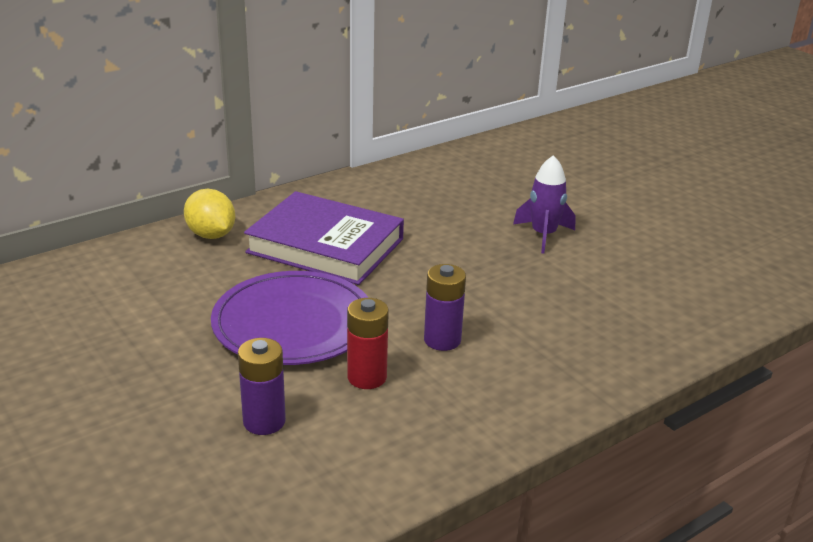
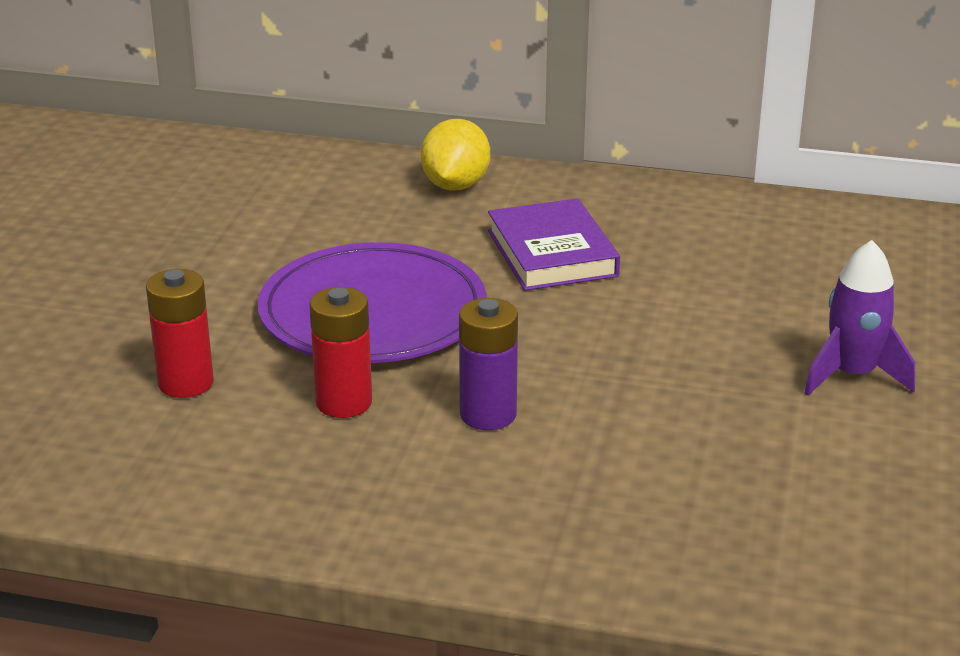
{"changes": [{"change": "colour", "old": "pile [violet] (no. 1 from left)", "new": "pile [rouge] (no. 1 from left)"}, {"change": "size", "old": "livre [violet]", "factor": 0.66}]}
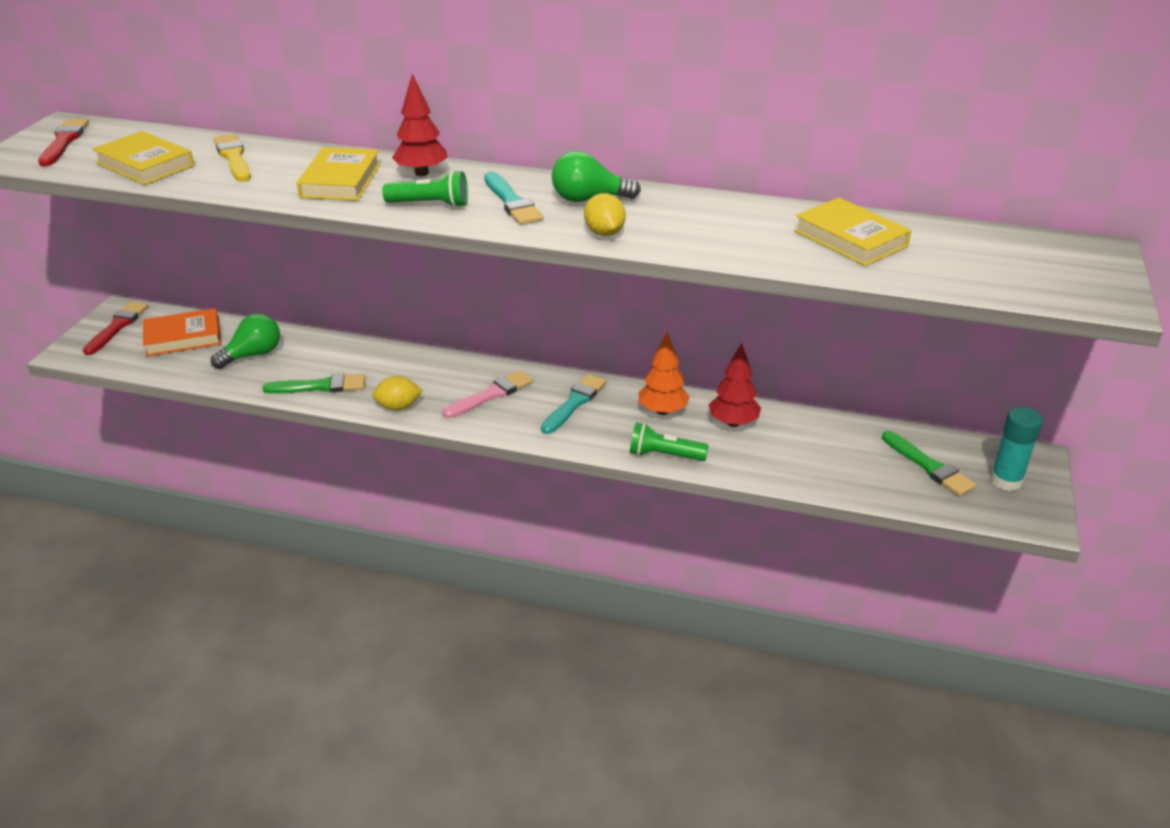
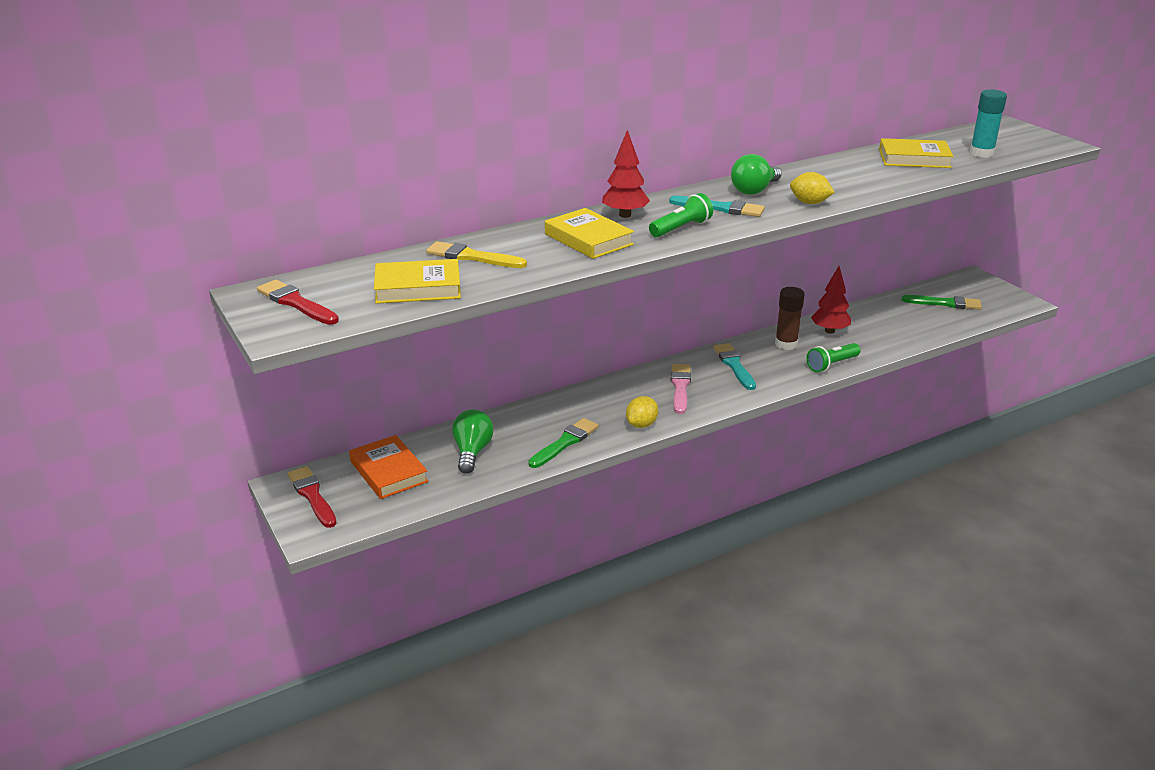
{"changes": [{"change": "spun", "old": "livre [orange]", "degrees": -60}, {"change": "exchanged", "old": "arbre [orange]", "new": "bâton de colle [marron]"}, {"change": "relocated", "old": "bâton de colle [turquoise]"}]}
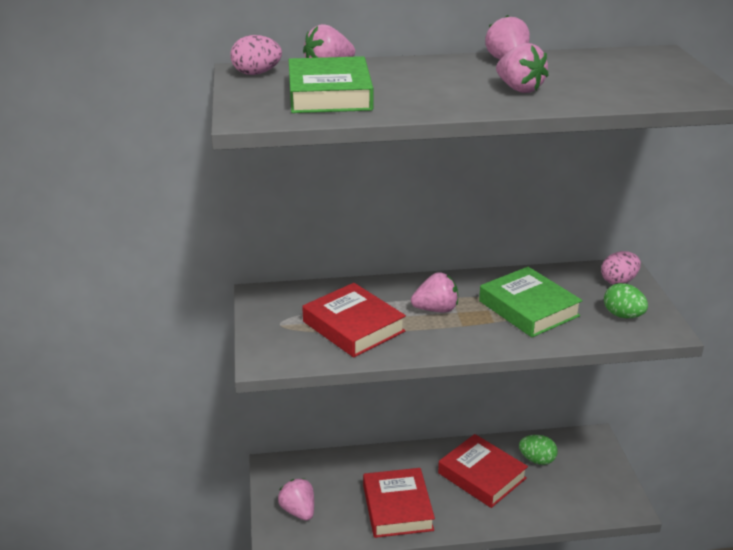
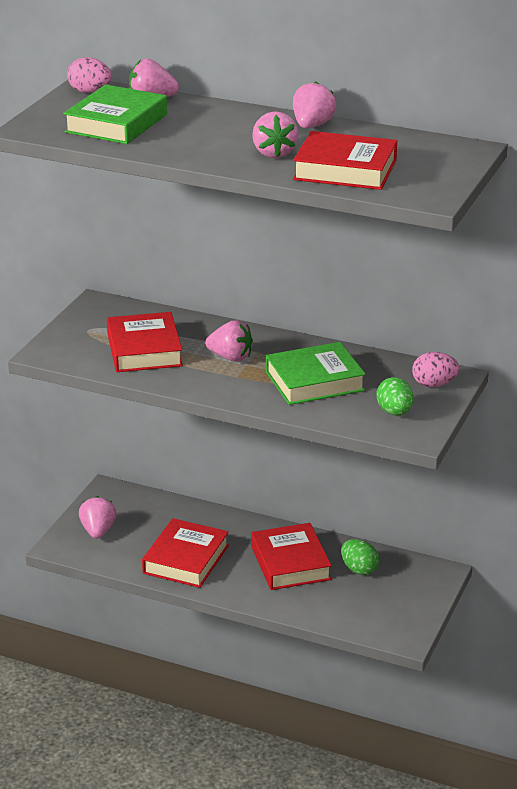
{"changes": [{"change": "spun", "old": "livre [vert] (no. 2 from left)", "degrees": 75}, {"change": "appeared", "new": "livre [rouge] (no. 4 from left)"}]}
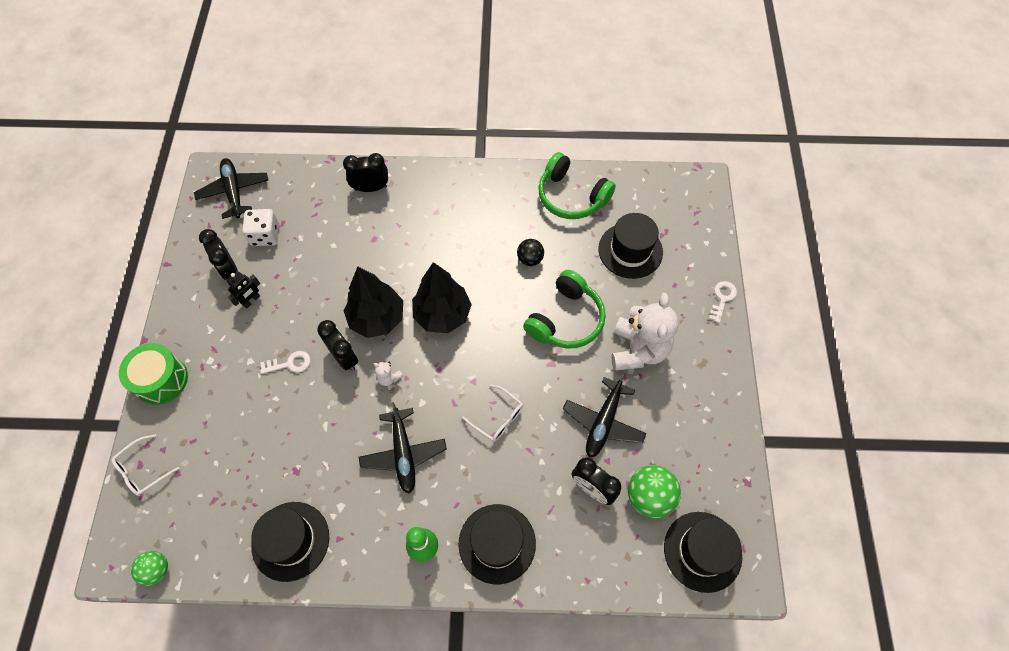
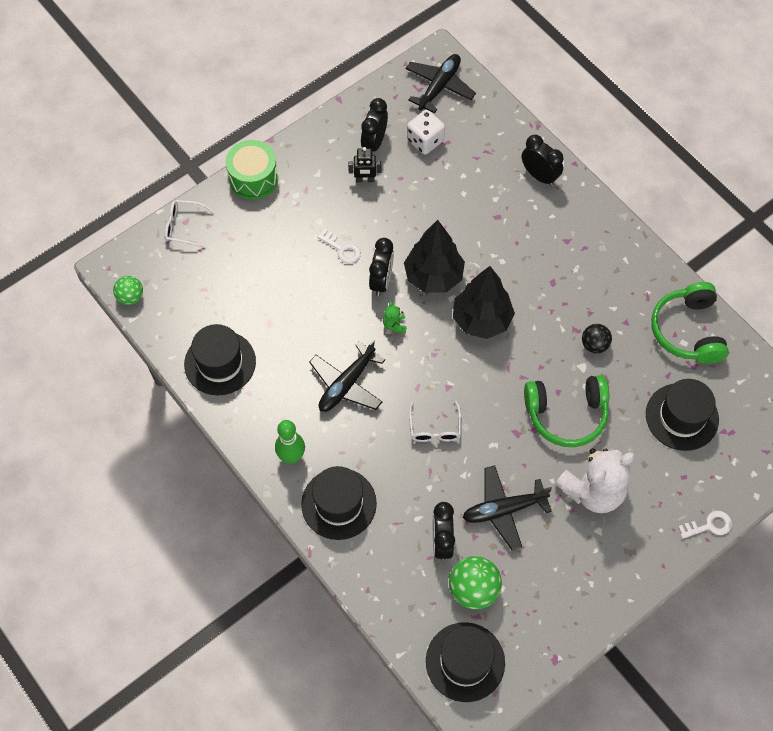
{"changes": [{"change": "colour", "old": "ours en peluche [blanc] (no. 1 from left)", "new": "ours en peluche [vert]"}]}
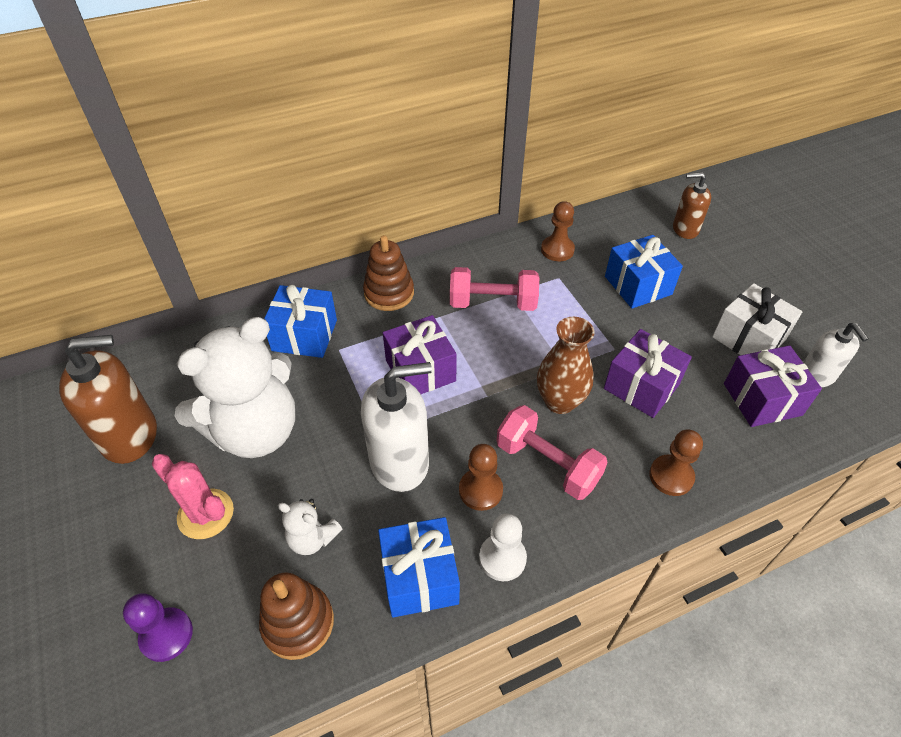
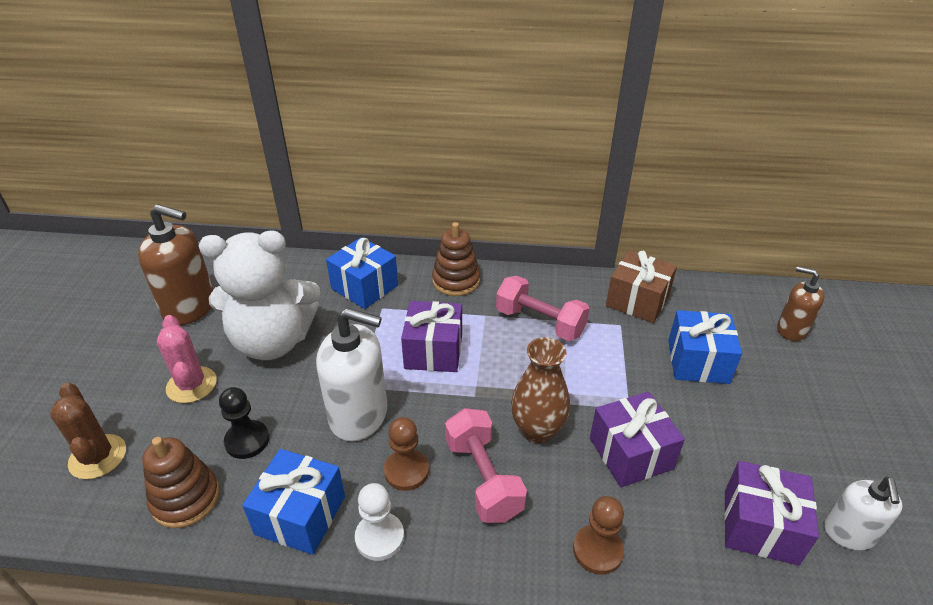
{"changes": [{"change": "exchanged", "old": "pion [violet]", "new": "cactus [marron]"}, {"change": "exchanged", "old": "ours en peluche [blanc] (no. 2 from left)", "new": "pion [noir]"}, {"change": "exchanged", "old": "pion [marron] (no. 2 from left)", "new": "cadeau [marron]"}, {"change": "missing", "old": "cadeau [blanc]"}]}
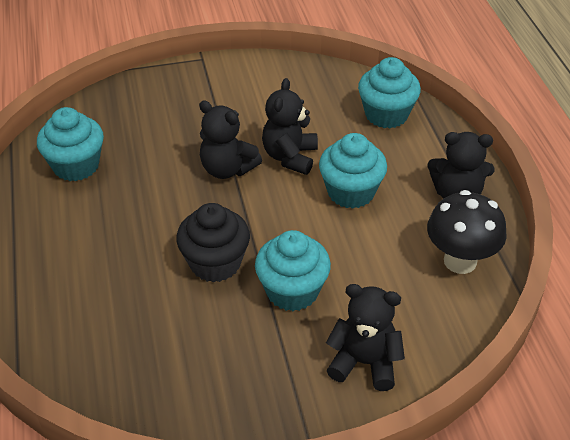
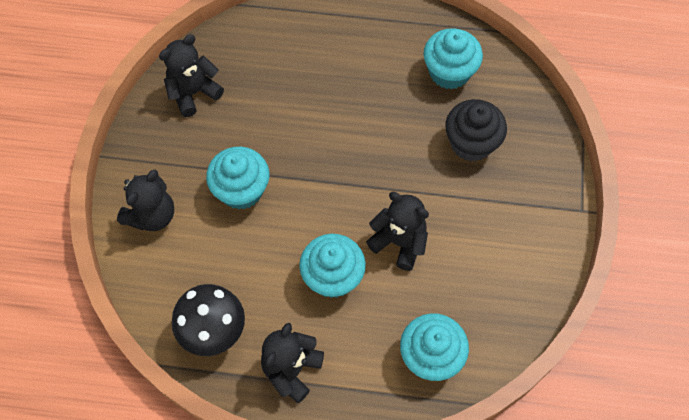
{"changes": [{"change": "relocated", "old": "muffin [noir]"}, {"change": "relocated", "old": "ours en peluche [noir] (no. 1 from left in the first image)", "new": "ours en peluche [noir] (no. 2 from left)"}]}
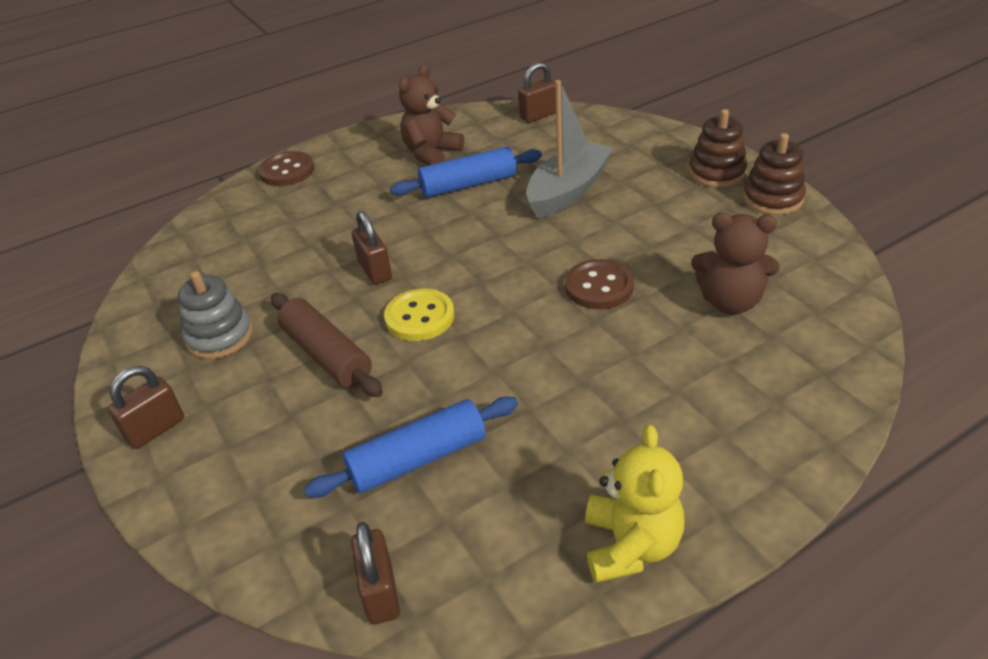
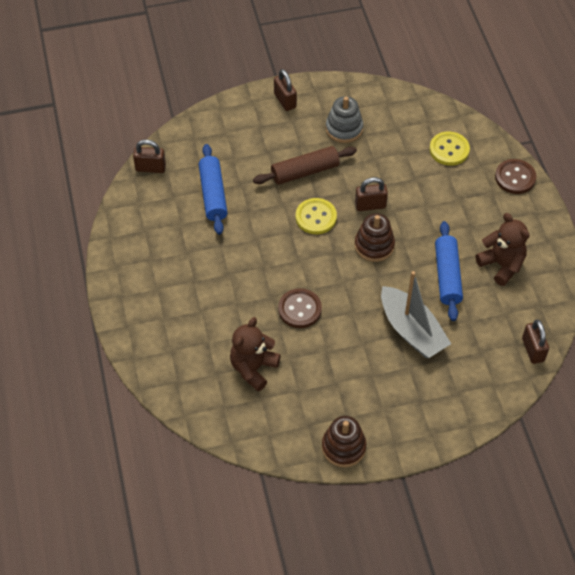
{"changes": [{"change": "missing", "old": "ours en peluche [jaune]"}, {"change": "relocated", "old": "jouet à empiler [marron] (no. 1 from left in the first image)", "new": "jouet à empiler [marron] (no. 2 from left)"}, {"change": "appeared", "new": "bouton [jaune] (no. 2 from left)"}]}
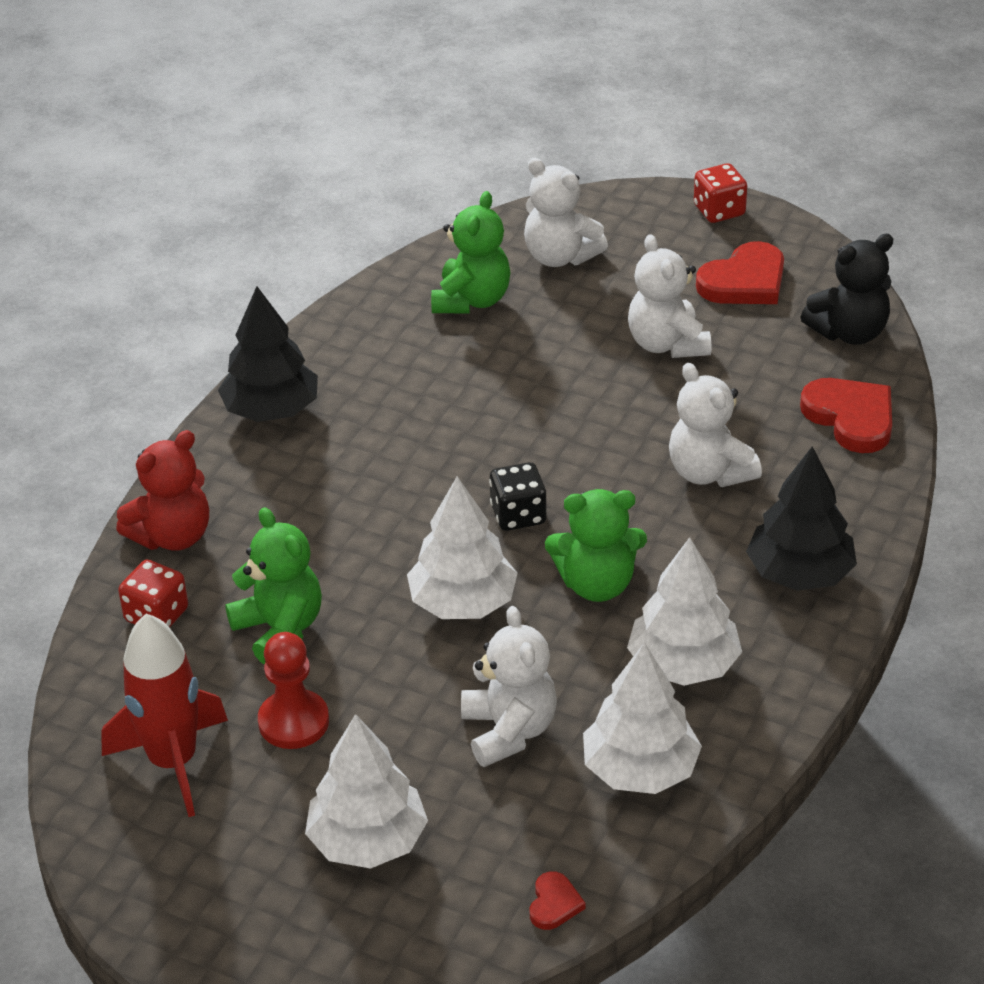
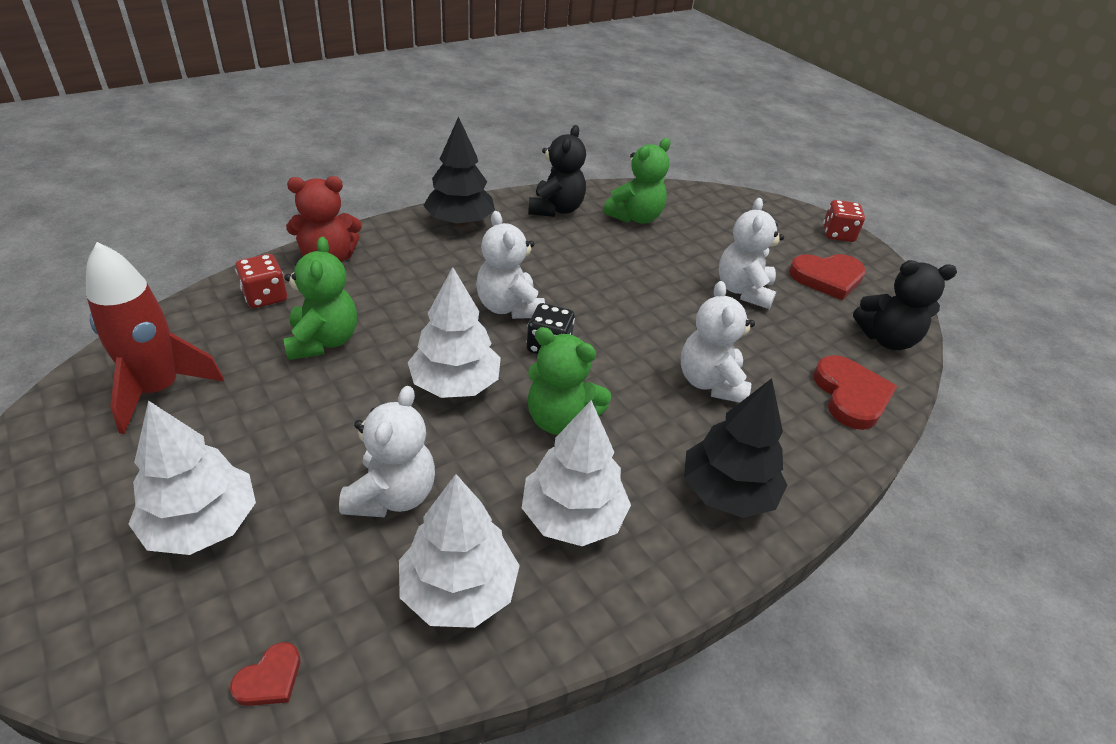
{"changes": [{"change": "missing", "old": "pion [rouge]"}, {"change": "relocated", "old": "ours en peluche [blanc] (no. 2 from left)"}, {"change": "appeared", "new": "ours en peluche [noir] (no. 1 from left)"}]}
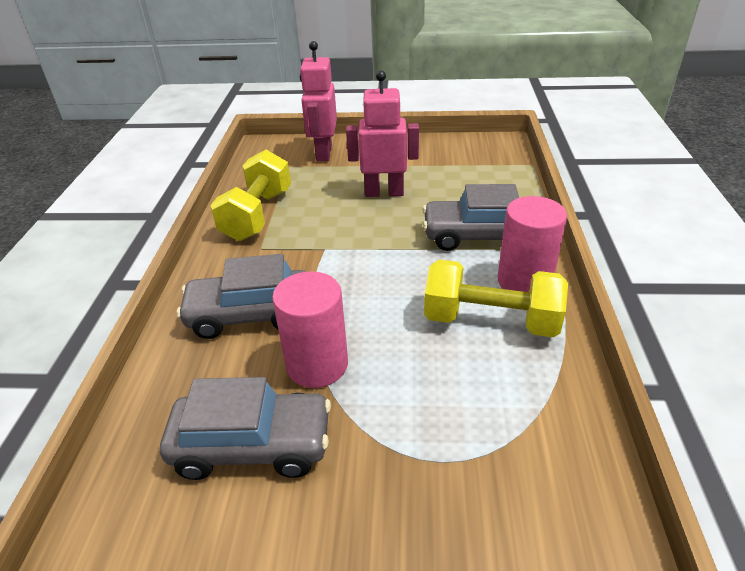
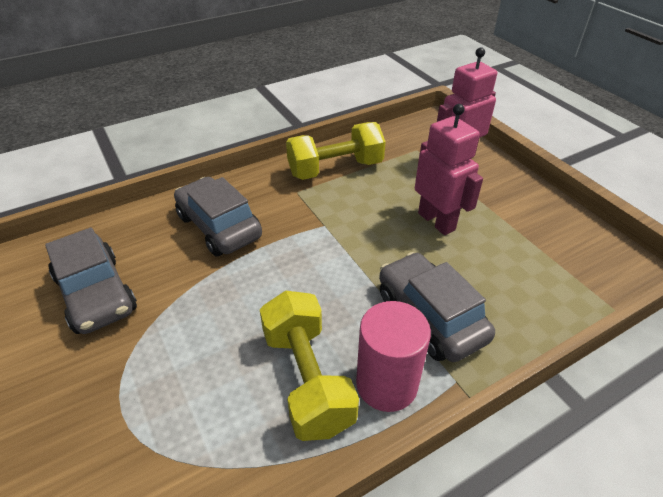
{"changes": [{"change": "missing", "old": "cylindre [rose] (no. 1 from left)"}]}
